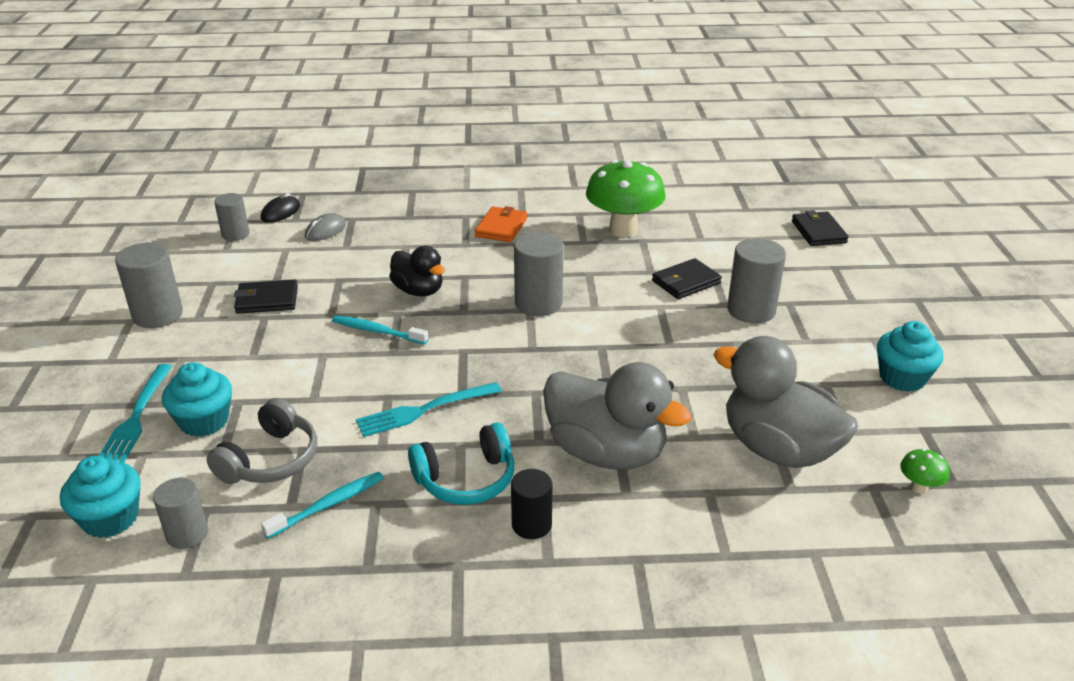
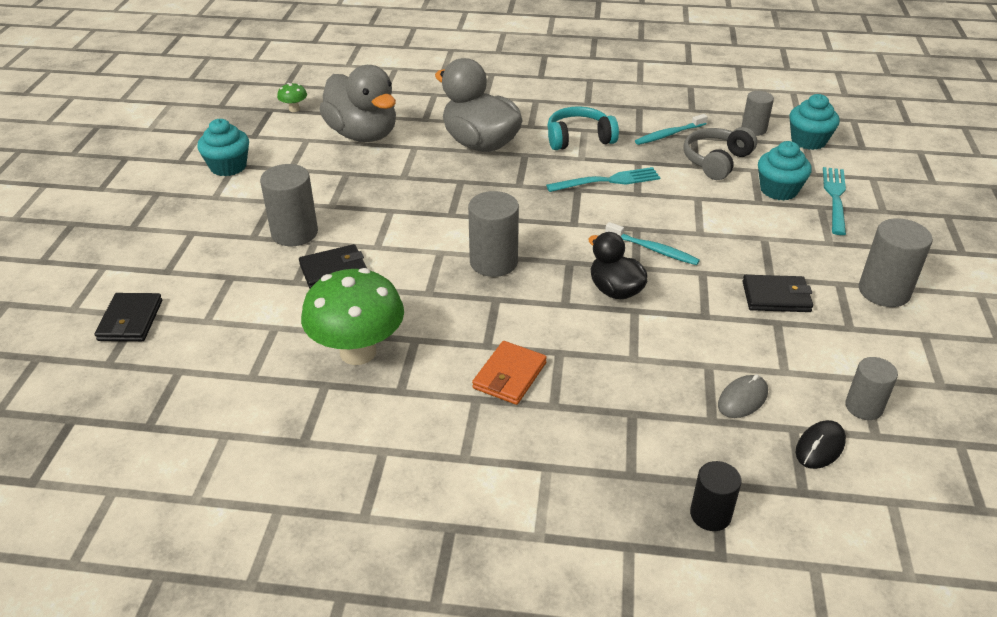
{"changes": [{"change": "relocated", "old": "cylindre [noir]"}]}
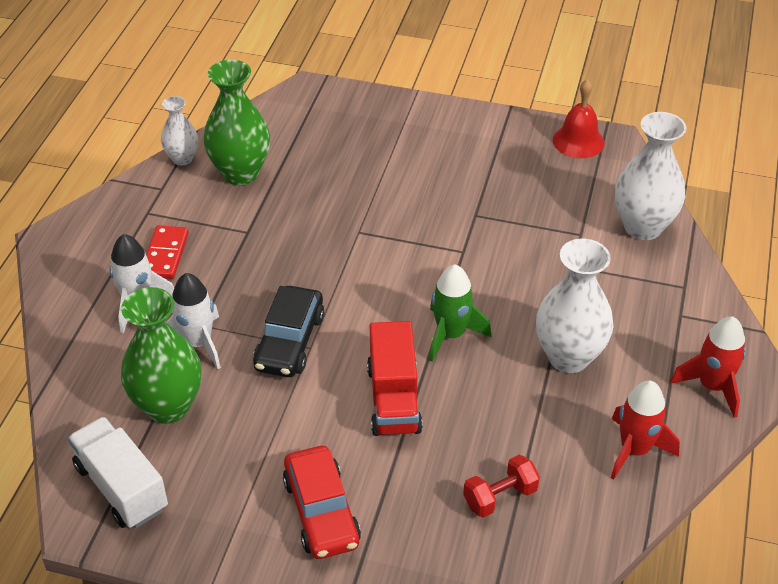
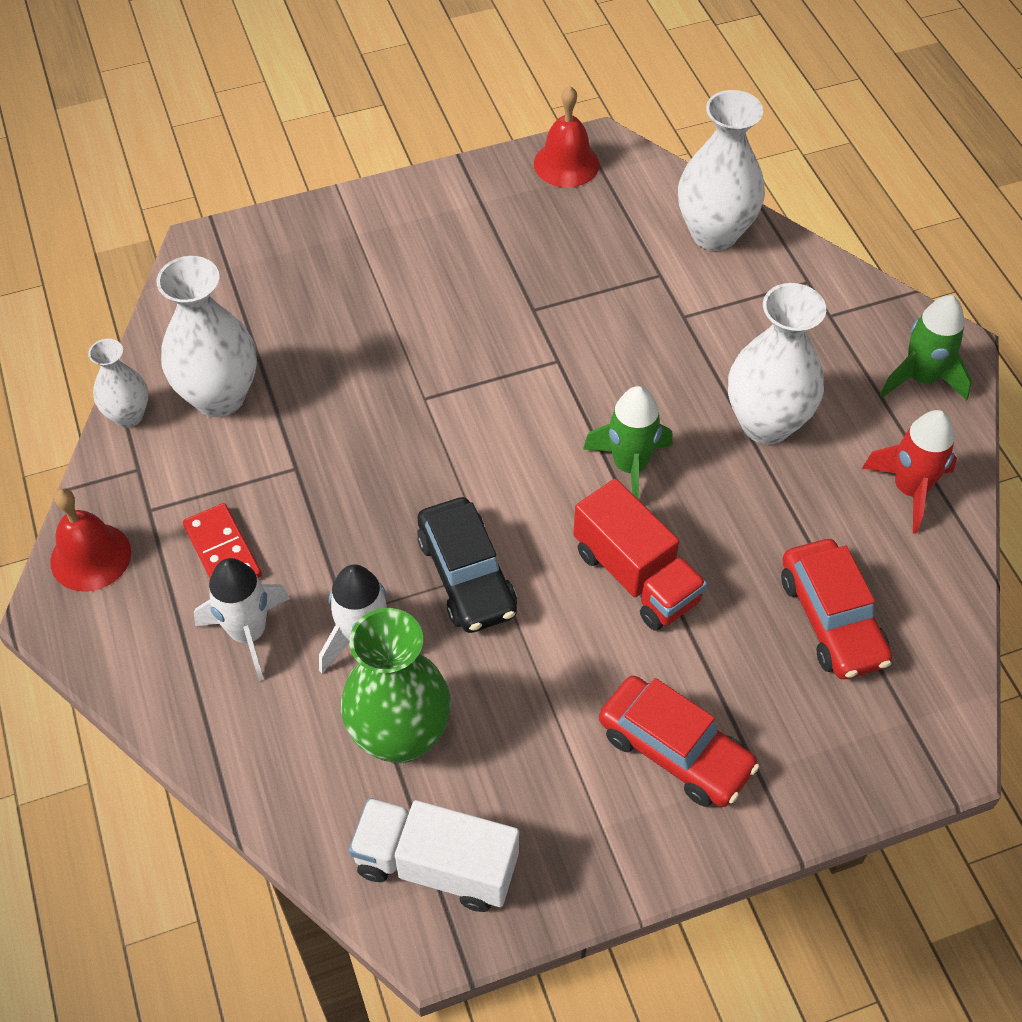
{"changes": [{"change": "colour", "old": "vase [vert] (no. 2 from left)", "new": "vase [blanc] (no. 2 from left)"}, {"change": "exchanged", "old": "haltère [rouge]", "new": "voiture [rouge] (no. 2 from left)"}, {"change": "colour", "old": "fusée [rouge] (no. 2 from left)", "new": "fusée [vert] (no. 2 from left)"}, {"change": "appeared", "new": "cloche [rouge] (no. 1 from left)"}]}
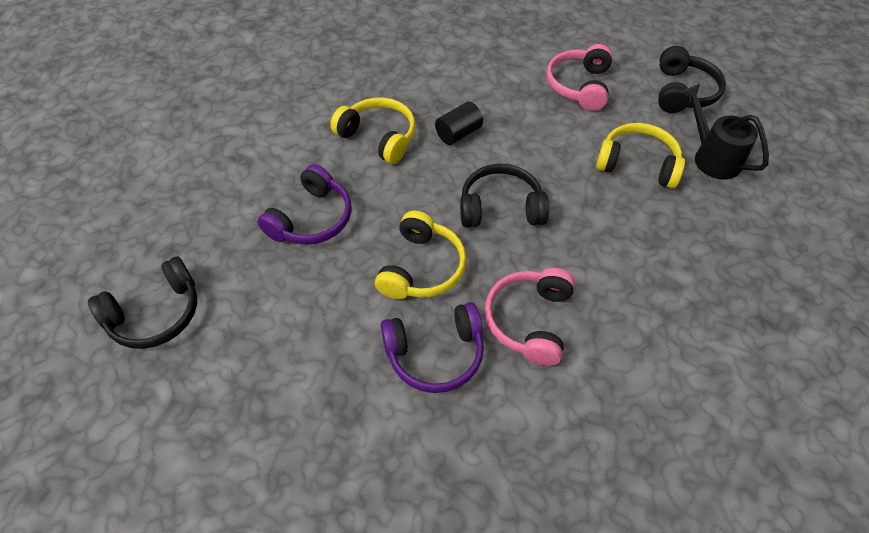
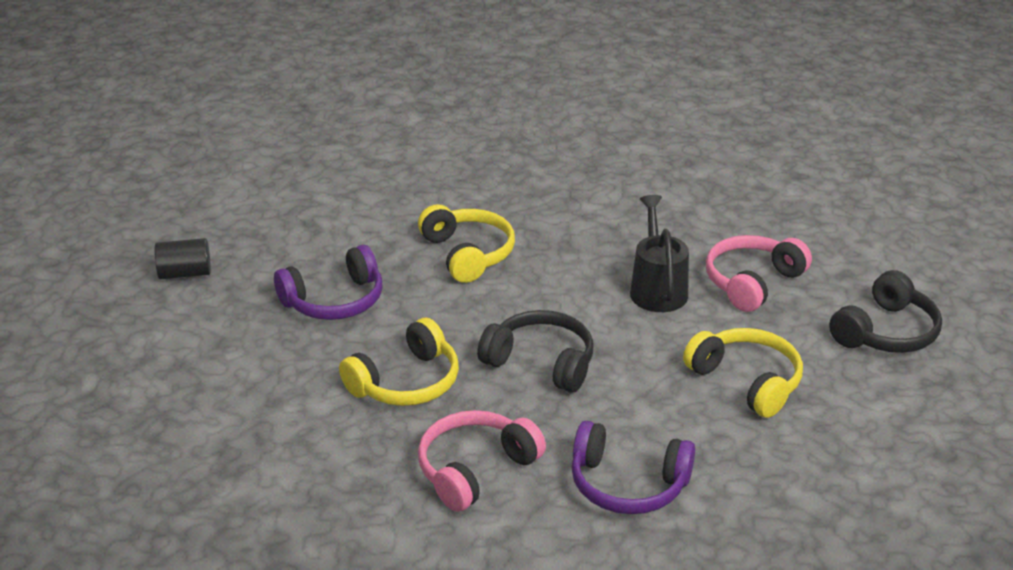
{"changes": [{"change": "missing", "old": "casque audio [noir] (no. 1 from left)"}, {"change": "relocated", "old": "casque audio [violet] (no. 2 from left)"}, {"change": "relocated", "old": "cylindre [noir]"}, {"change": "relocated", "old": "arrosoir [noir]"}]}
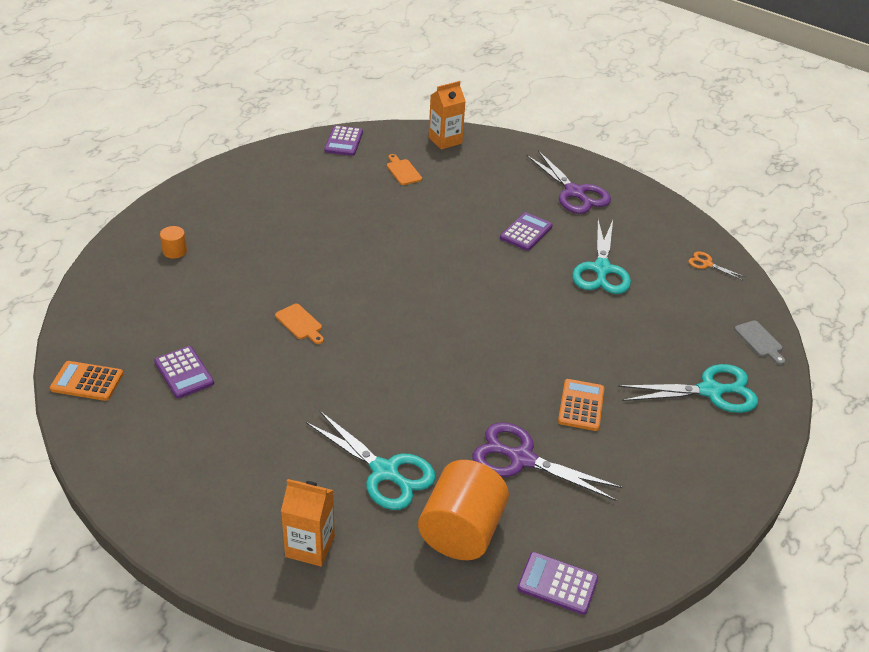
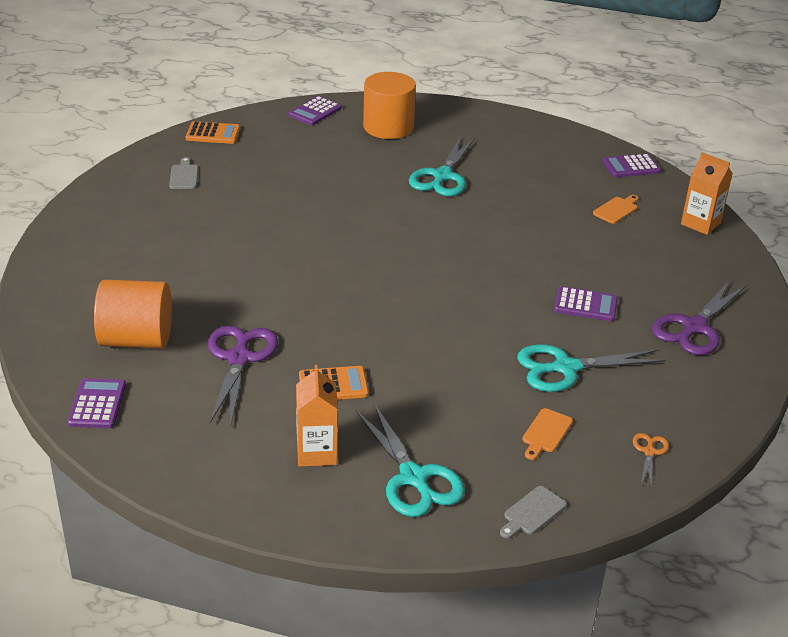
{"changes": [{"change": "spun", "old": "calculatrice [orange] (no. 1 from left)", "degrees": 105}, {"change": "relocated", "old": "calculatrice [violet] (no. 1 from left in the first image)", "new": "calculatrice [violet] (no. 2 from left)"}, {"change": "size", "old": "cylindre [orange] (no. 1 from left in the first image)", "factor": 2.3}, {"change": "relocated", "old": "planche à découper [orange] (no. 1 from left)"}, {"change": "relocated", "old": "brique de lait [orange] (no. 1 from left)"}, {"change": "relocated", "old": "ciseaux [turquoise] (no. 1 from left in the first image)", "new": "ciseaux [turquoise] (no. 2 from left)"}, {"change": "appeared", "new": "planche à découper [gris] (no. 1 from left)"}]}
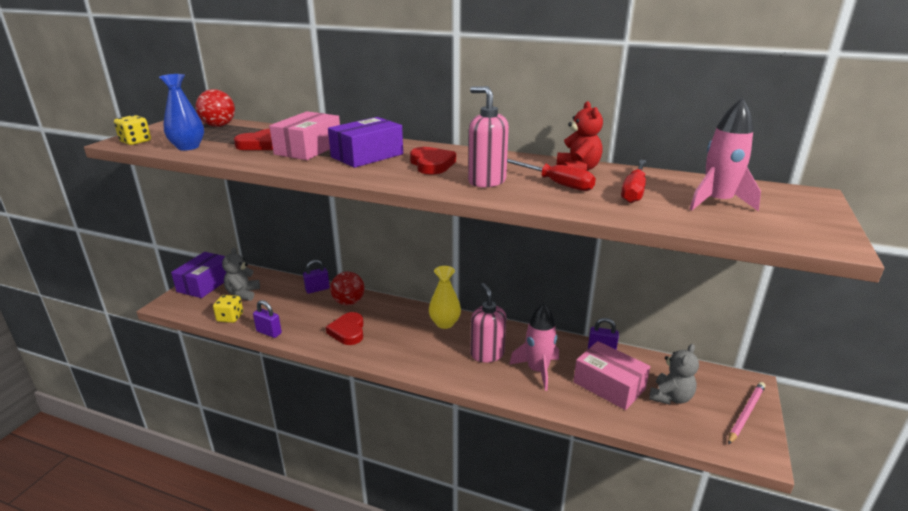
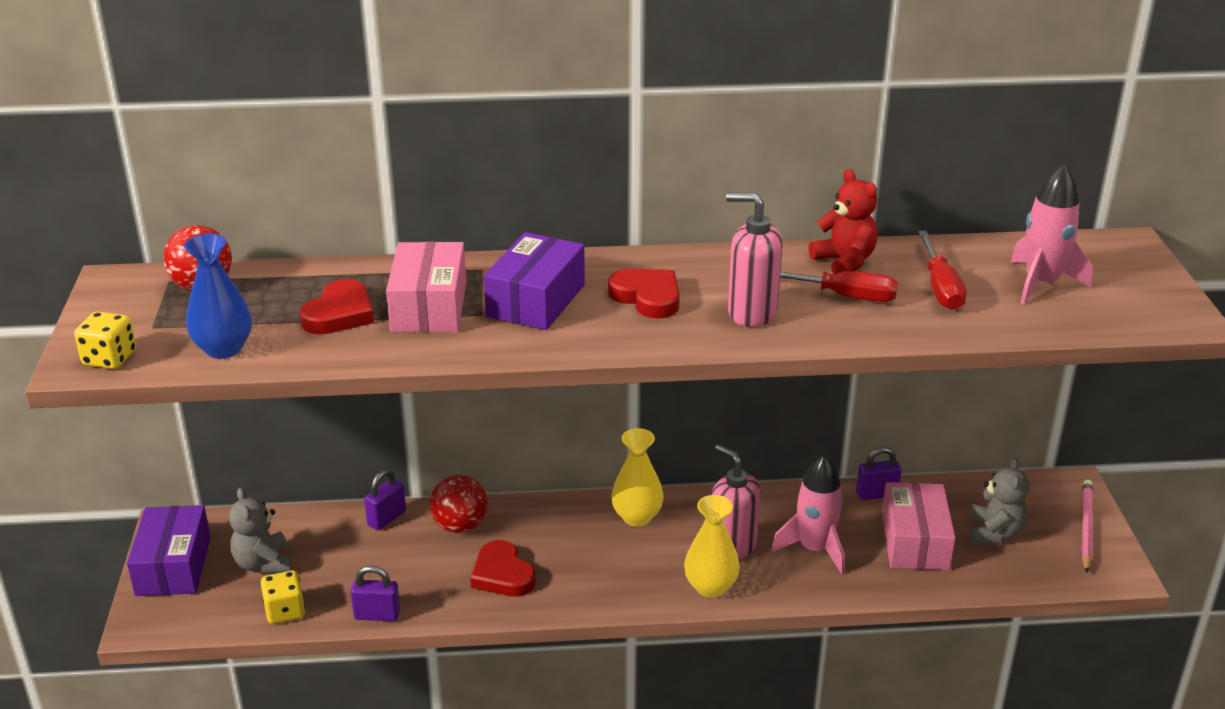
{"changes": [{"change": "spun", "old": "boîte [rose] (no. 2 from left)", "degrees": 75}, {"change": "appeared", "new": "vase [jaune] (no. 2 from left)"}]}
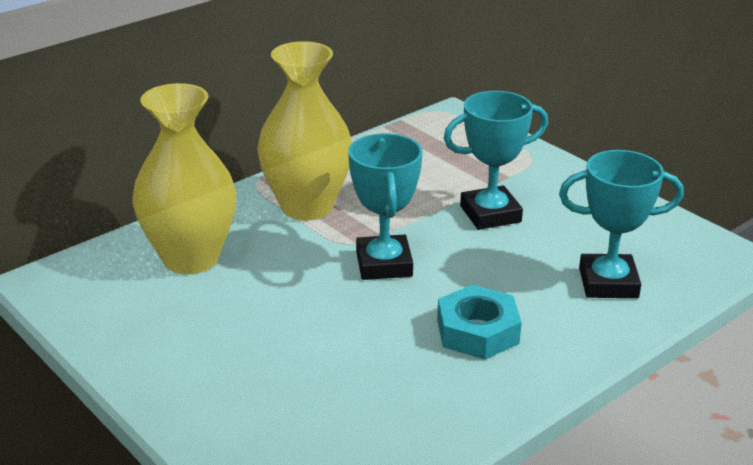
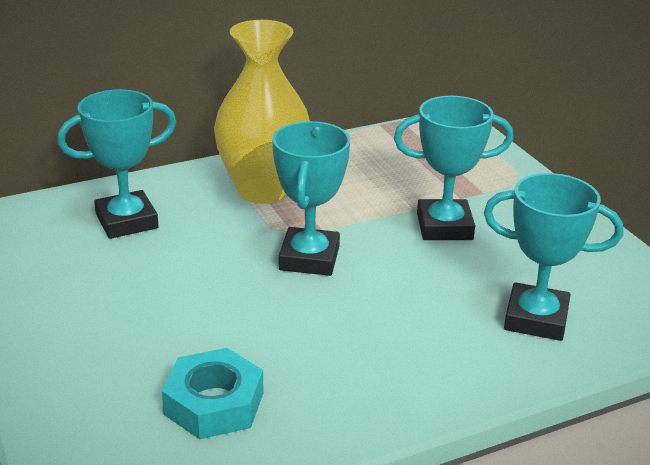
{"changes": [{"change": "exchanged", "old": "vase [jaune] (no. 1 from left)", "new": "trophée [turquoise] (no. 1 from left)"}, {"change": "relocated", "old": "écrou [turquoise]"}]}
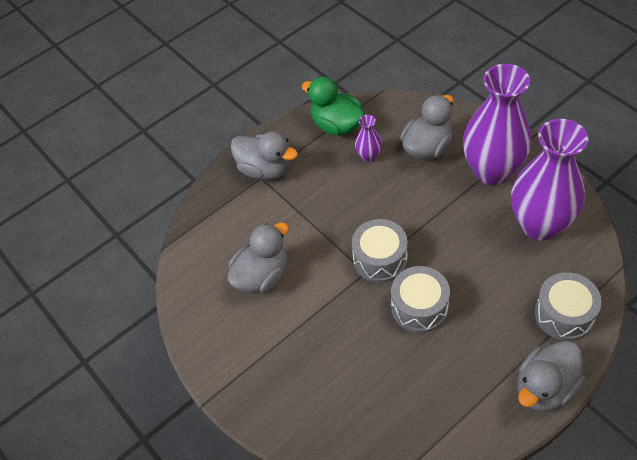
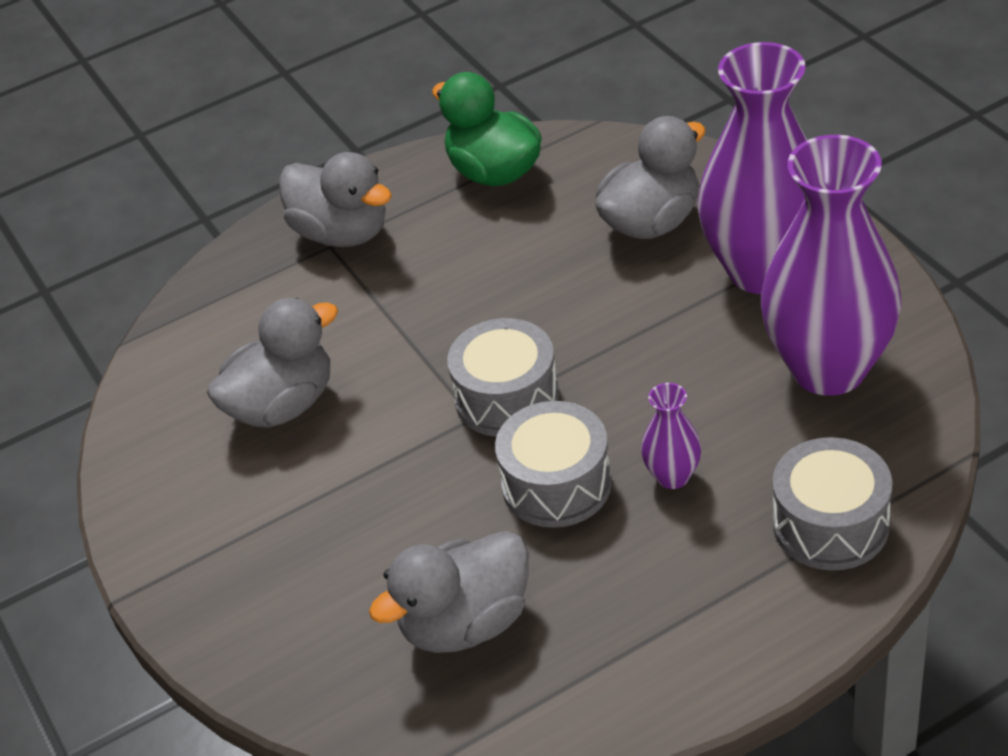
{"changes": [{"change": "relocated", "old": "vase [violet] (no. 1 from left)"}, {"change": "relocated", "old": "canard [gris] (no. 4 from left in the first image)", "new": "canard [gris] (no. 3 from left)"}]}
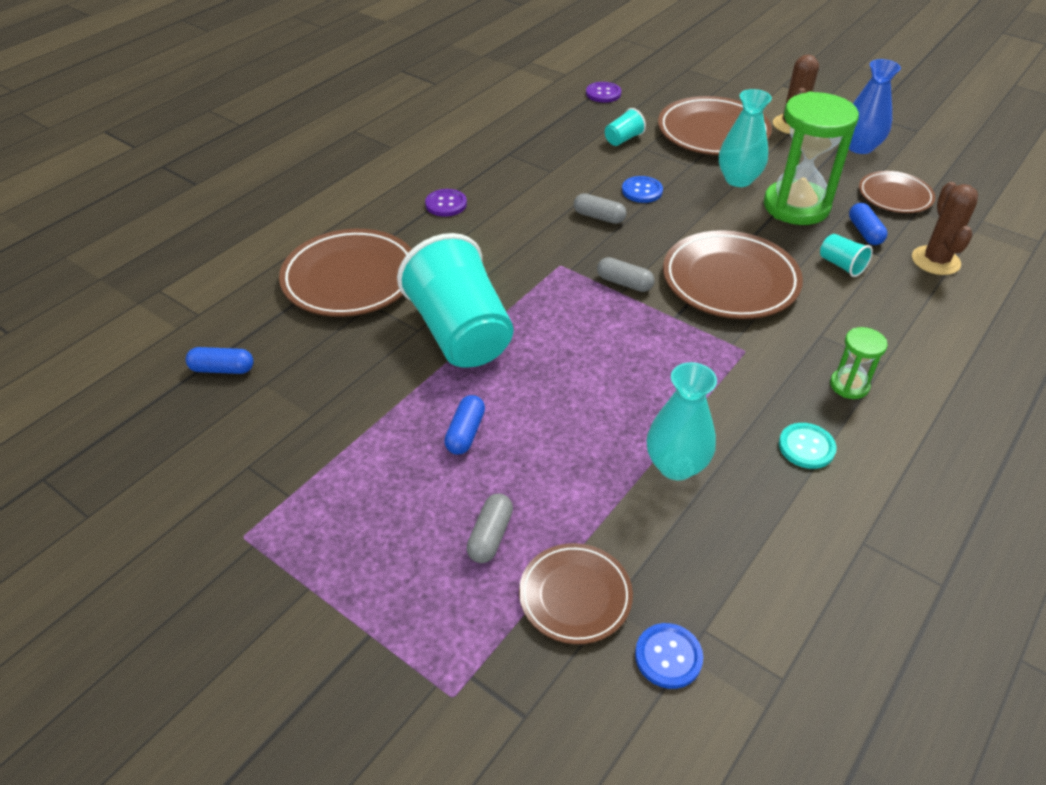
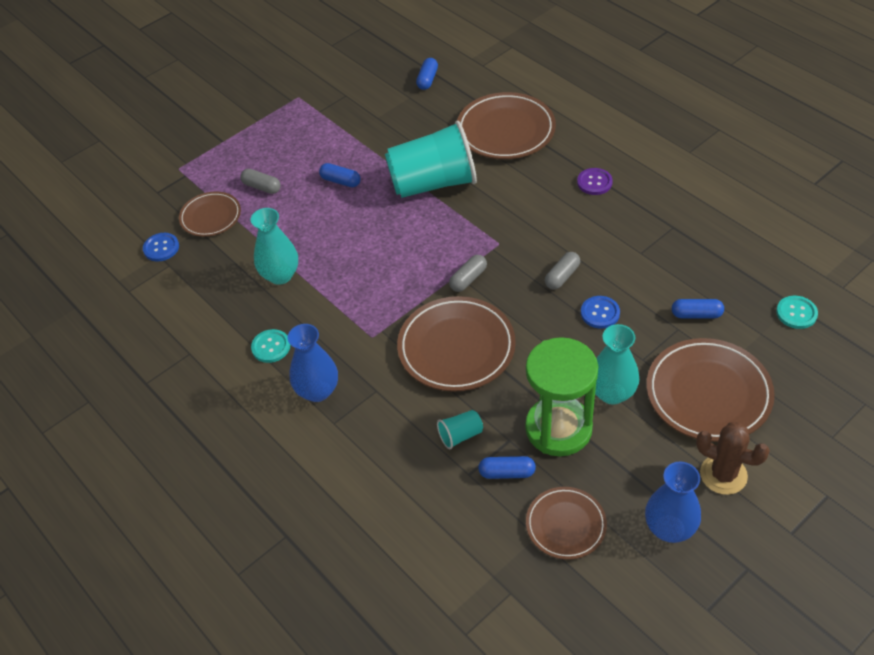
{"changes": [{"change": "colour", "old": "bouton [violet] (no. 2 from left)", "new": "bouton [turquoise] (no. 2 from left)"}, {"change": "exchanged", "old": "gobelet [turquoise] (no. 2 from left)", "new": "gélule [bleu] (no. 4 from left)"}, {"change": "exchanged", "old": "sablier [vert] (no. 2 from left)", "new": "vase [bleu] (no. 1 from left)"}, {"change": "missing", "old": "cactus [marron] (no. 2 from left)"}]}
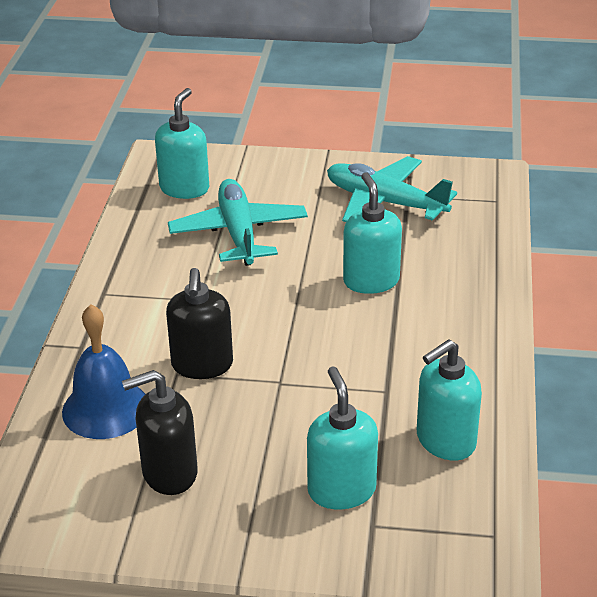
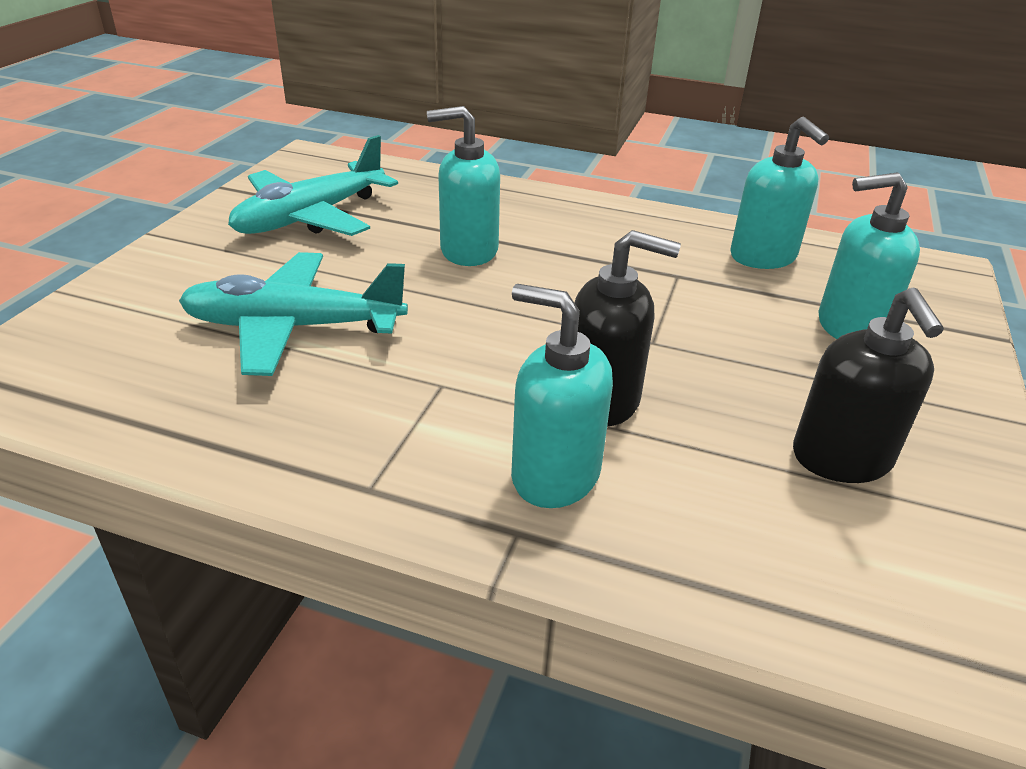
{"changes": [{"change": "missing", "old": "cloche [bleu]"}, {"change": "relocated", "old": "distributeur de savon [turquoise] (no. 1 from left in the first image)", "new": "distributeur de savon [turquoise] (no. 2 from left)"}]}
